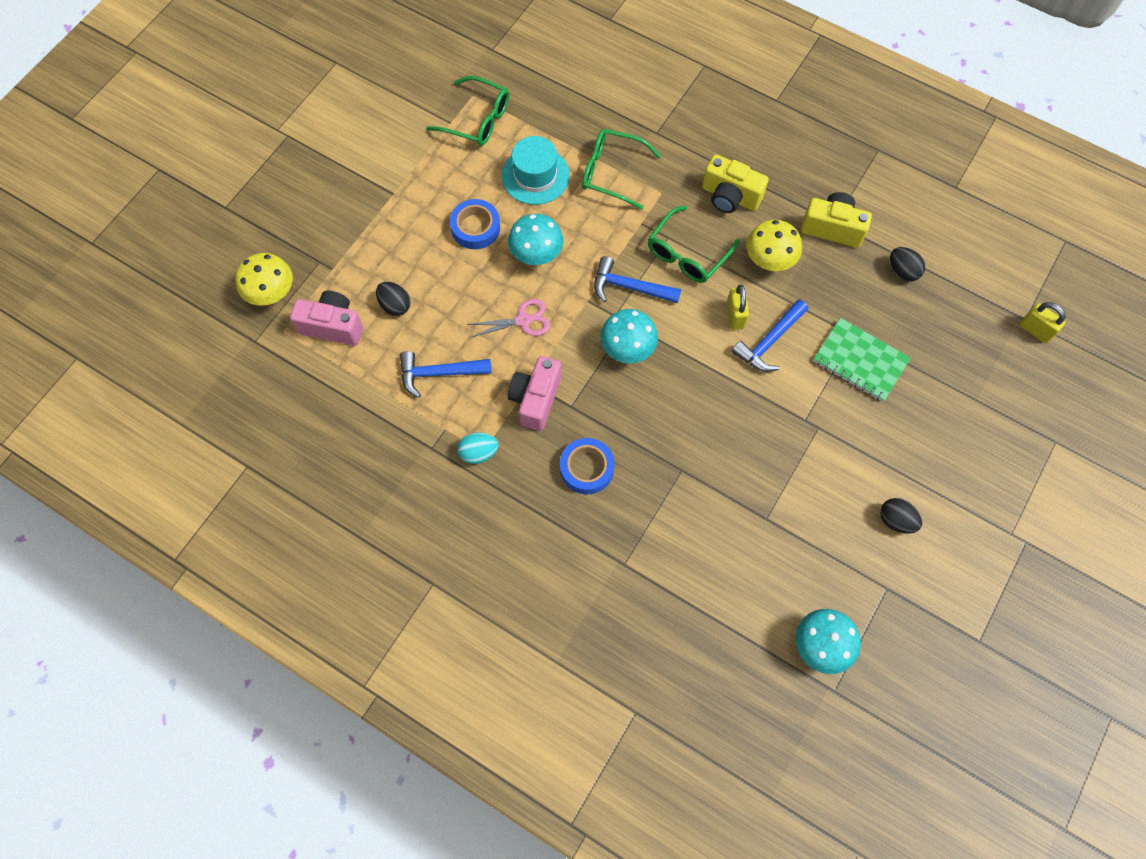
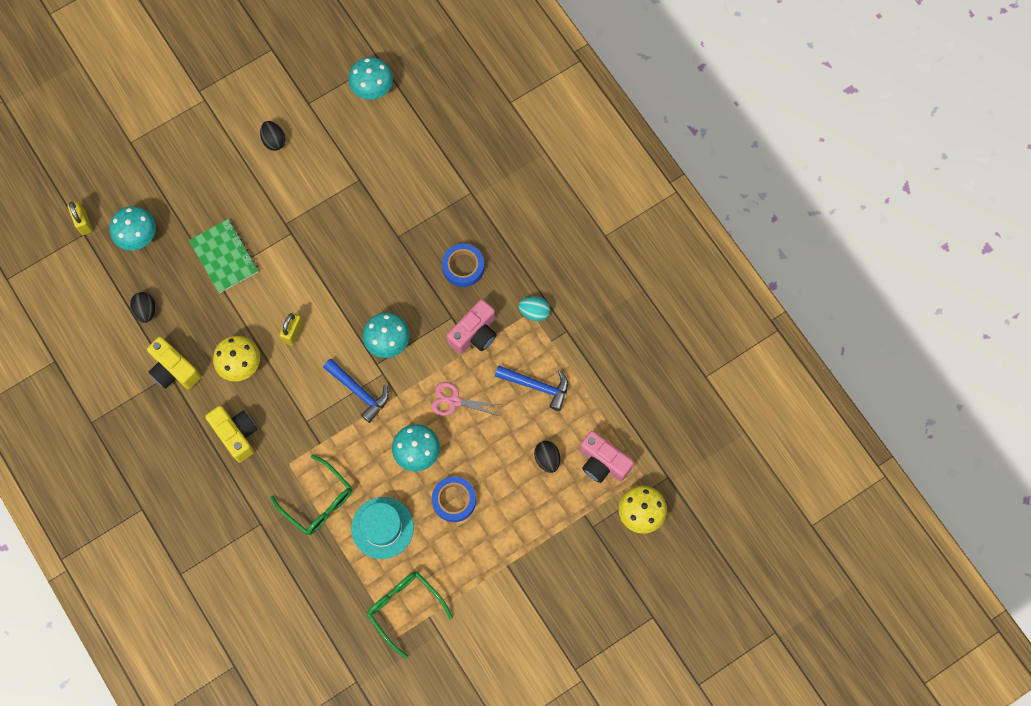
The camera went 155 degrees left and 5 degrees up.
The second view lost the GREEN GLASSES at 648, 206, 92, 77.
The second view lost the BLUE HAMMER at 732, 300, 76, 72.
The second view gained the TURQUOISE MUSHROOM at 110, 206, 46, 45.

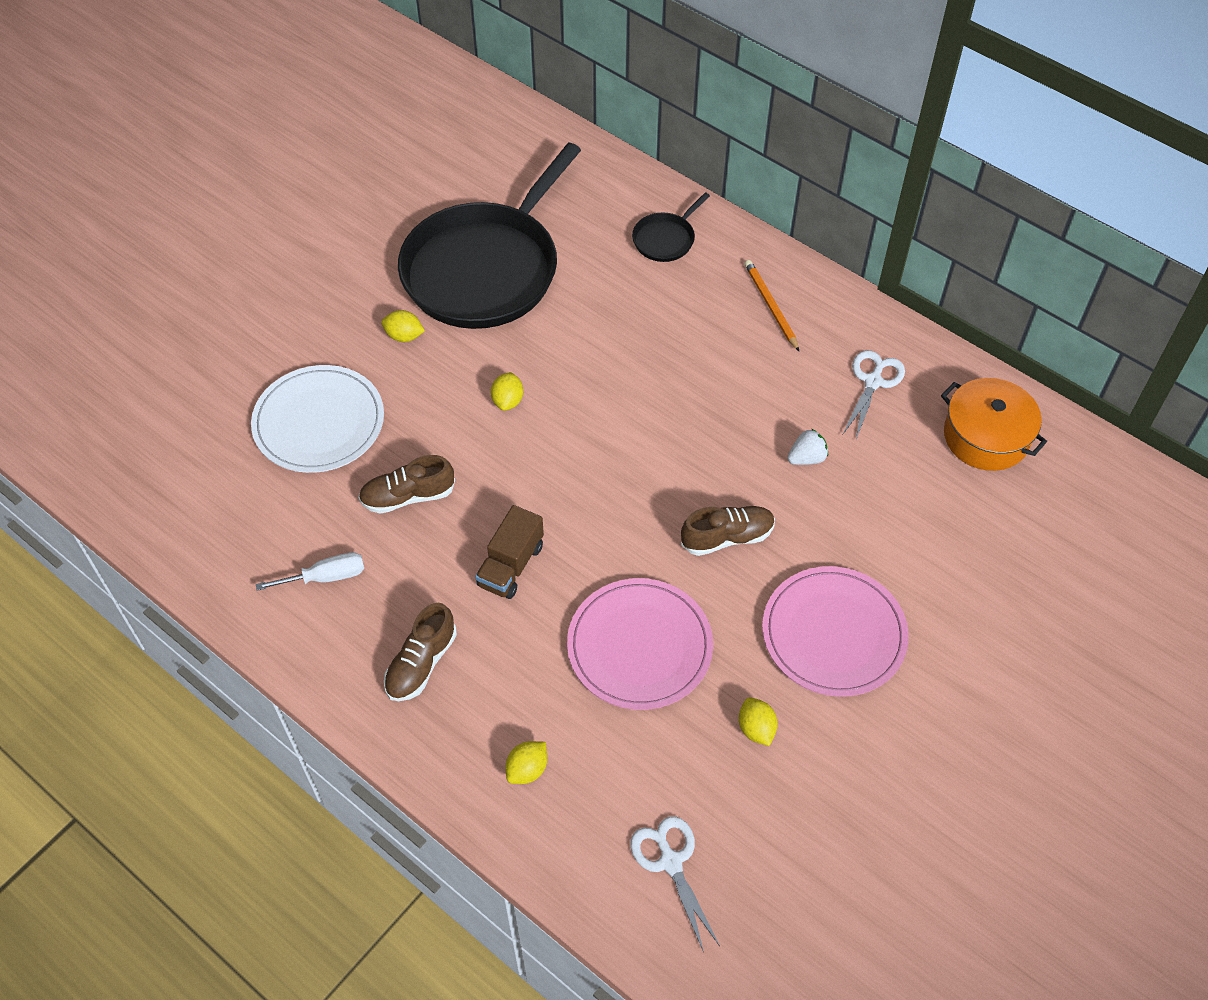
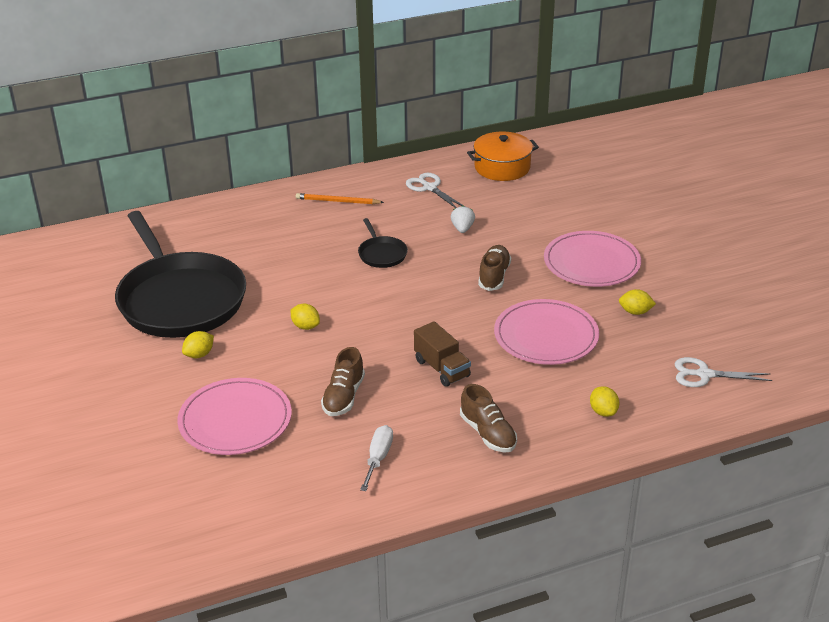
The camera went 60 degrees left and 20 degrees down.
The BLACK PAN ended up elsewhere, having gone from 632, 192, 78, 70 to 358, 218, 50, 50.
What was the WHITE PLATE at 251, 365, 133, 108 turned into the PINK PLATE at 177, 378, 115, 77.

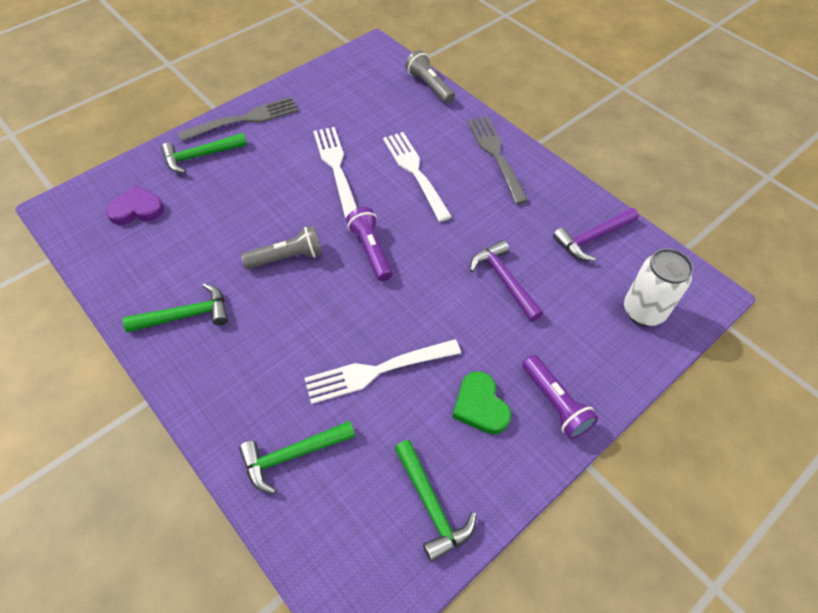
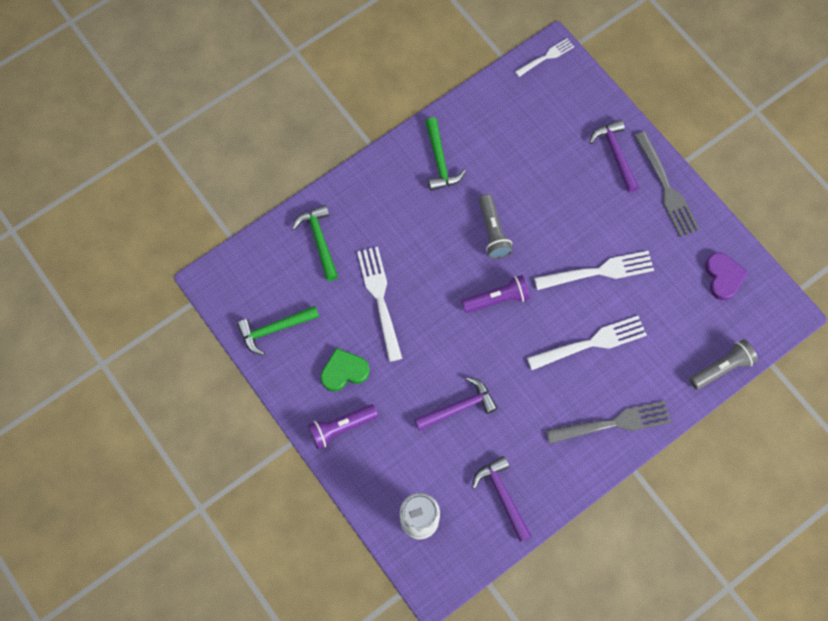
The camera went 95 degrees right and 15 degrees up.
What was the GREEN HAMMER at 161, 133, 86, 41 turned into the PURPLE HAMMER at 589, 119, 50, 73.
The PURPLE HEART ended up elsewhere, having gone from 105, 185, 59, 40 to 705, 252, 43, 48.
The second view gained the WHITE FORK at 515, 38, 59, 39.

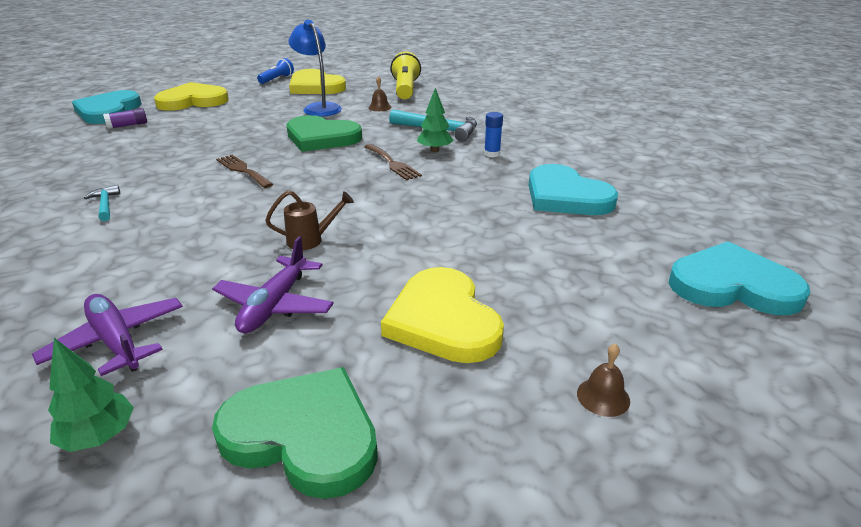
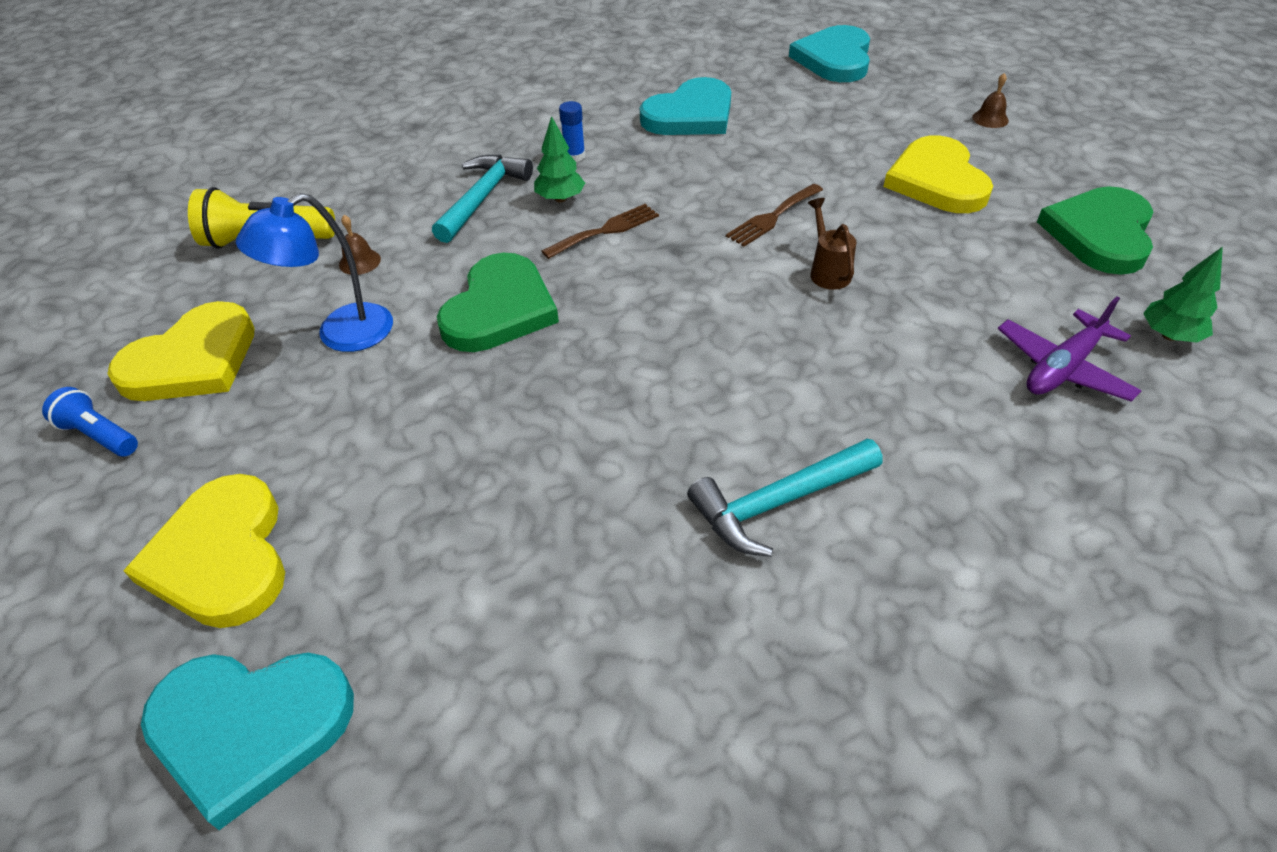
The camera went 90 degrees left and 15 degrees up.
The second view lost the PURPLE GLUE STICK at 103, 108, 44, 21.
The BROWN FORK ended up elsewhere, having gone from 216, 155, 57, 33 to 726, 184, 97, 63.
The size of the TURQUOISE HAMMER at 84, 185, 36, 36 changed by a factor of 1.84.
The second view lost the PURPLE PLANE at 212, 236, 122, 97.
The YELLOW HEART at 381, 267, 123, 96 ended up facing another way, 105 degrees clockwise from before.

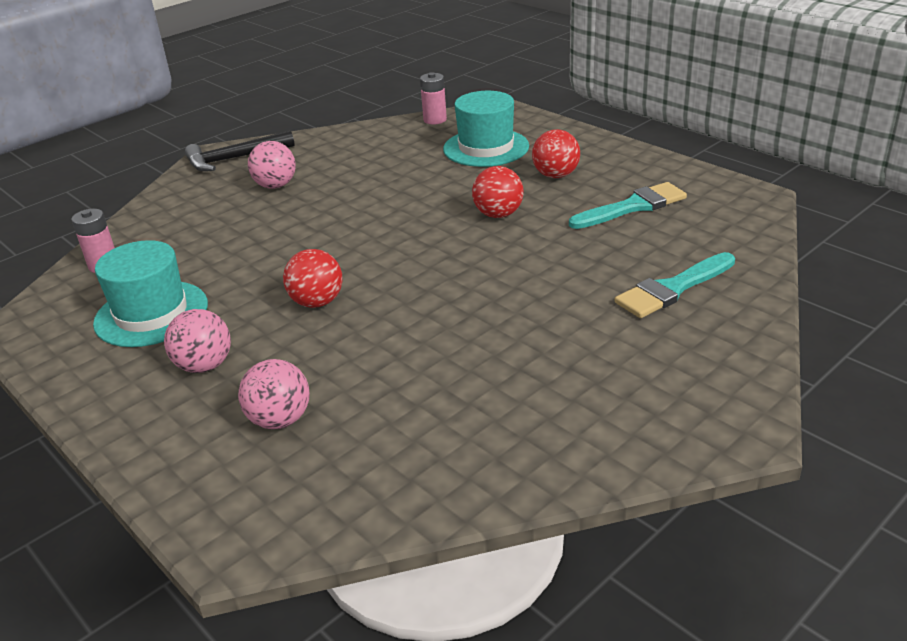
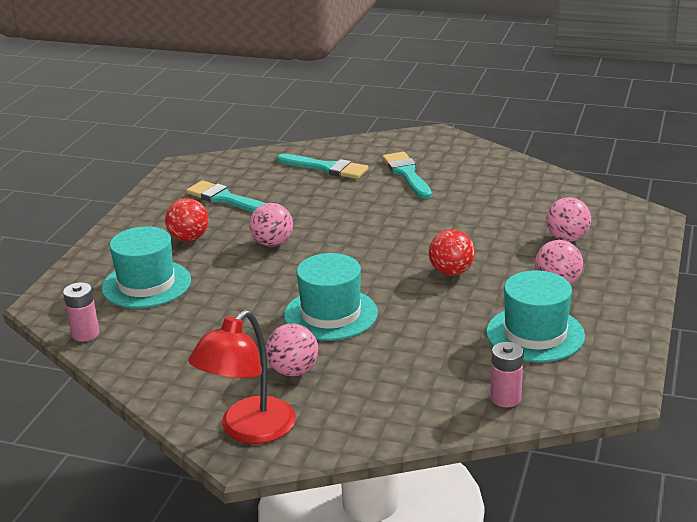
The camera went 120 degrees left and 5 degrees down.
Where the BLACK HAMMER stood at 185, 130, 110, 41, the RED LAMP came to stand at 188, 310, 108, 134.
What was the RED BALL at 472, 166, 52, 52 turned into the PINK BALL at 249, 203, 44, 44.
The second view gained the TURQUOISE BRUSH at 382, 152, 50, 47.
The second view gained the TURQUOISE HAT at 284, 253, 94, 88.

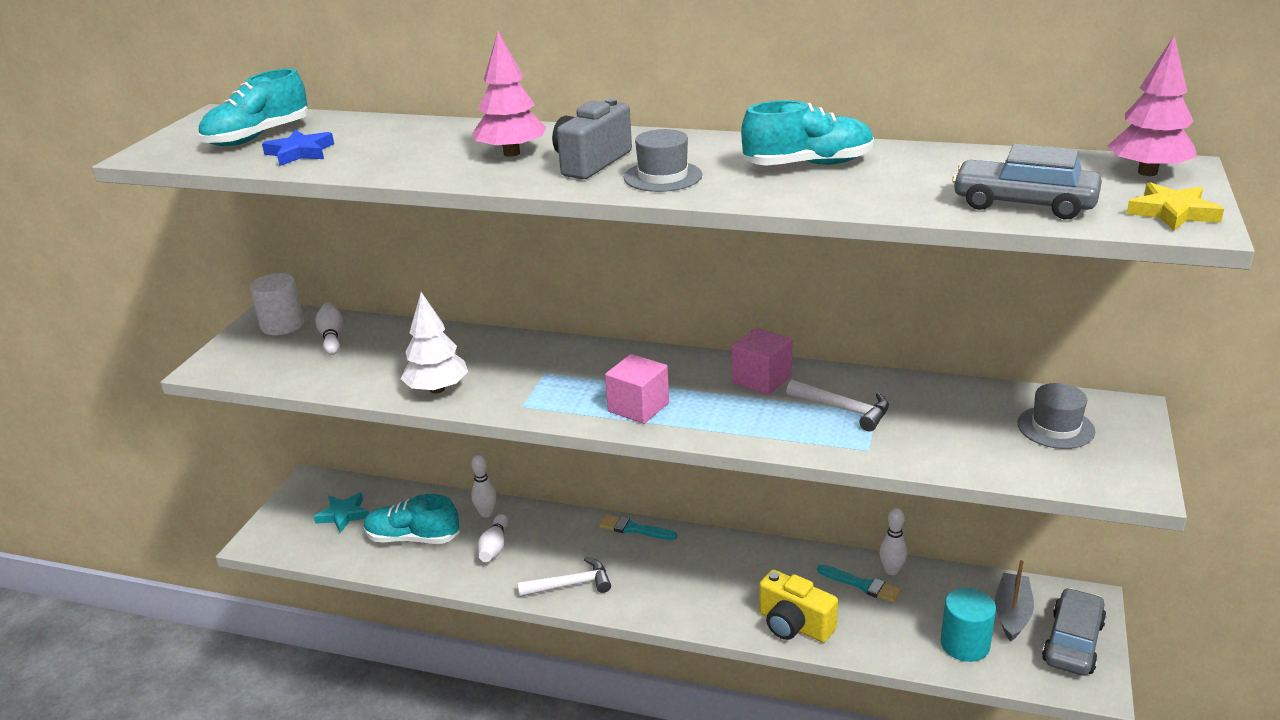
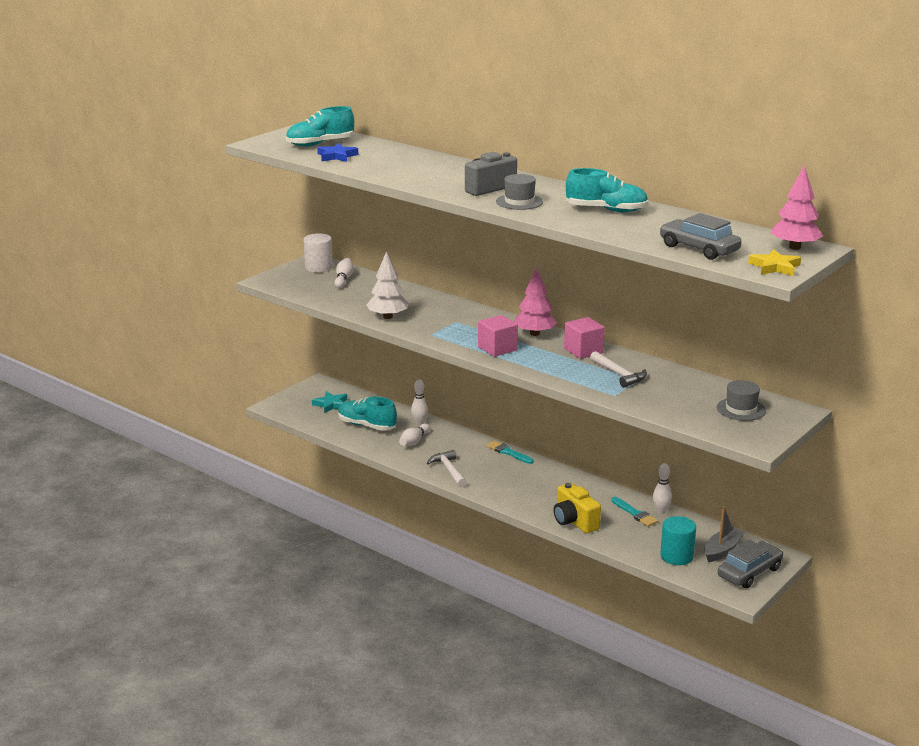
The camera went 20 degrees right and 5 degrees down.
The PINK TREE ended up elsewhere, having gone from 473, 31, 74, 126 to 514, 267, 43, 69.
The WHITE HAMMER at 517, 557, 94, 40 ended up facing another way, 120 degrees counterclockwise from before.

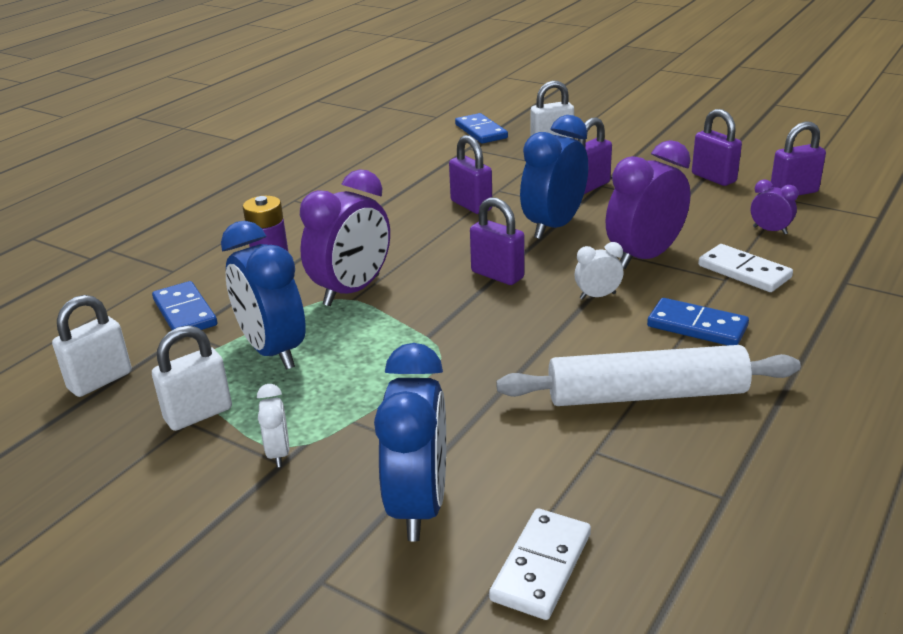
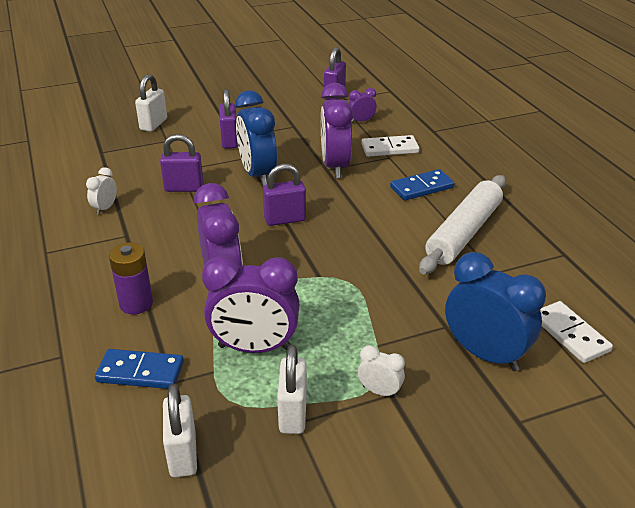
The camera went 55 degrees left and 5 degrees up.
The second view lost the PURPLE PADLOCK at 692, 109, 50, 77.
The second view lost the BLUE DOMINO at 455, 113, 53, 31.
What was the BLUE CLOCK at 221, 221, 85, 149 turned into the PURPLE CLOCK at 202, 256, 98, 97.
The WHITE CLOCK ended up elsewhere, having gone from 575, 242, 48, 58 to 86, 167, 31, 48.

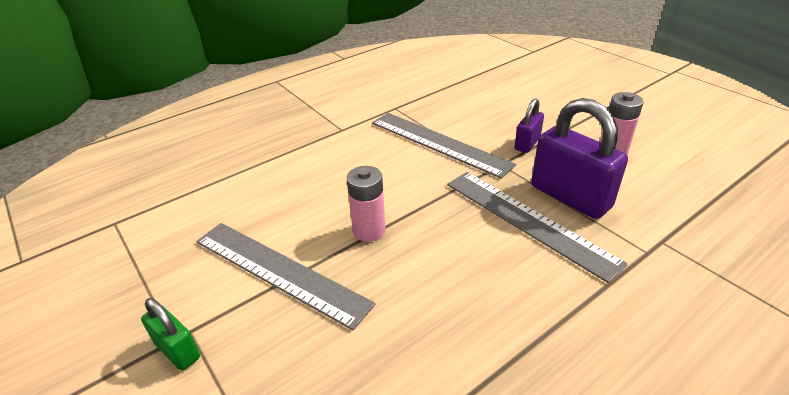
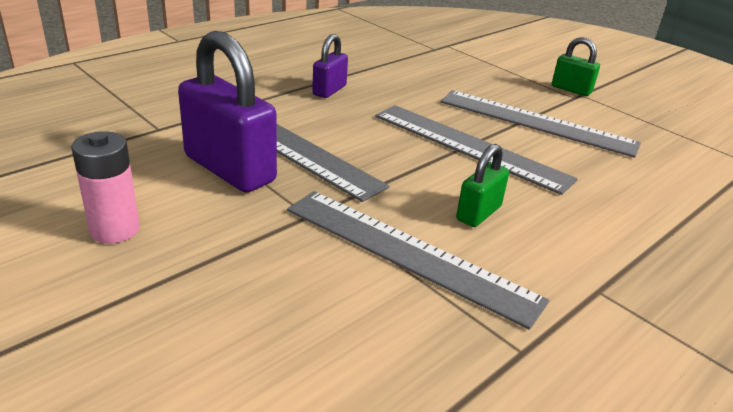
The camera went 170 degrees right and 5 degrees down.
The PURPLE PADLOCK ended up elsewhere, having gone from 515, 98, 29, 55 to 312, 34, 36, 64.
Where the PINK BATTERY stood at 347, 166, 39, 76, the GREY RULER came to stand at 375, 105, 203, 90.
The second view gained the GREEN PADLOCK at 456, 144, 53, 83.

